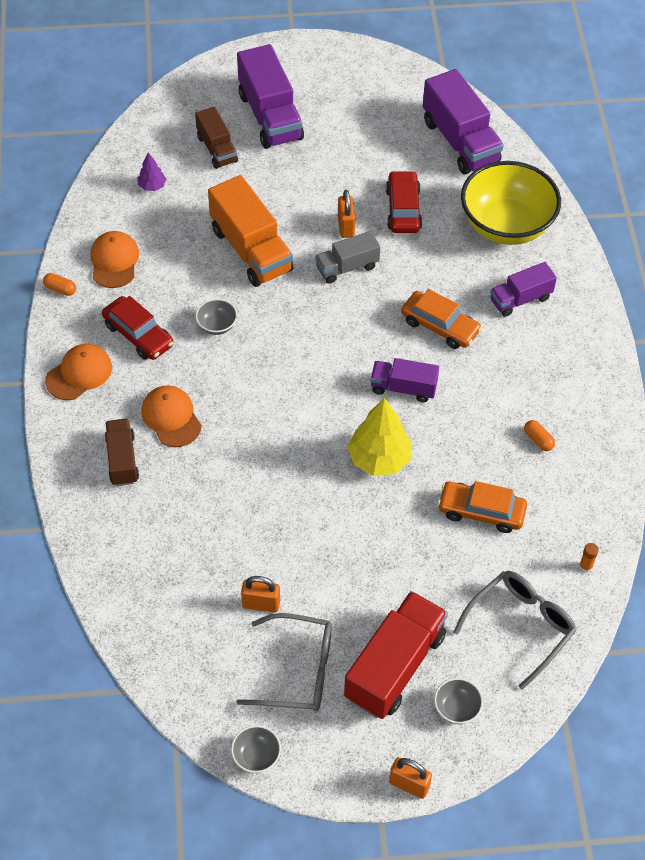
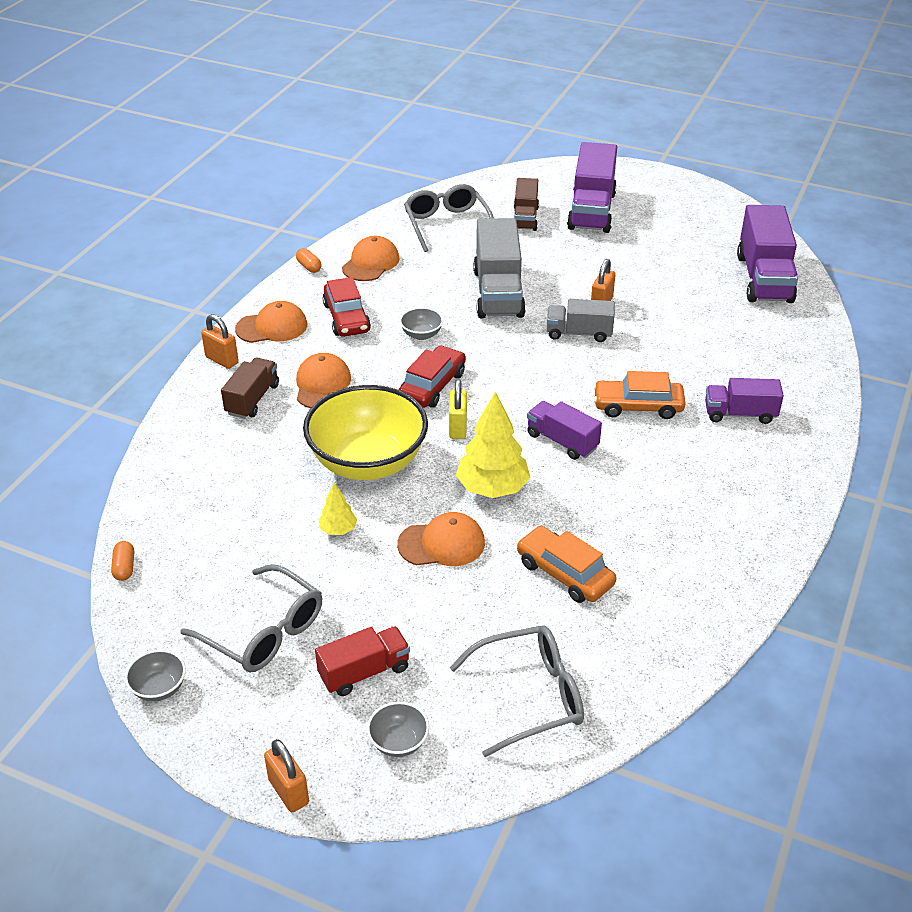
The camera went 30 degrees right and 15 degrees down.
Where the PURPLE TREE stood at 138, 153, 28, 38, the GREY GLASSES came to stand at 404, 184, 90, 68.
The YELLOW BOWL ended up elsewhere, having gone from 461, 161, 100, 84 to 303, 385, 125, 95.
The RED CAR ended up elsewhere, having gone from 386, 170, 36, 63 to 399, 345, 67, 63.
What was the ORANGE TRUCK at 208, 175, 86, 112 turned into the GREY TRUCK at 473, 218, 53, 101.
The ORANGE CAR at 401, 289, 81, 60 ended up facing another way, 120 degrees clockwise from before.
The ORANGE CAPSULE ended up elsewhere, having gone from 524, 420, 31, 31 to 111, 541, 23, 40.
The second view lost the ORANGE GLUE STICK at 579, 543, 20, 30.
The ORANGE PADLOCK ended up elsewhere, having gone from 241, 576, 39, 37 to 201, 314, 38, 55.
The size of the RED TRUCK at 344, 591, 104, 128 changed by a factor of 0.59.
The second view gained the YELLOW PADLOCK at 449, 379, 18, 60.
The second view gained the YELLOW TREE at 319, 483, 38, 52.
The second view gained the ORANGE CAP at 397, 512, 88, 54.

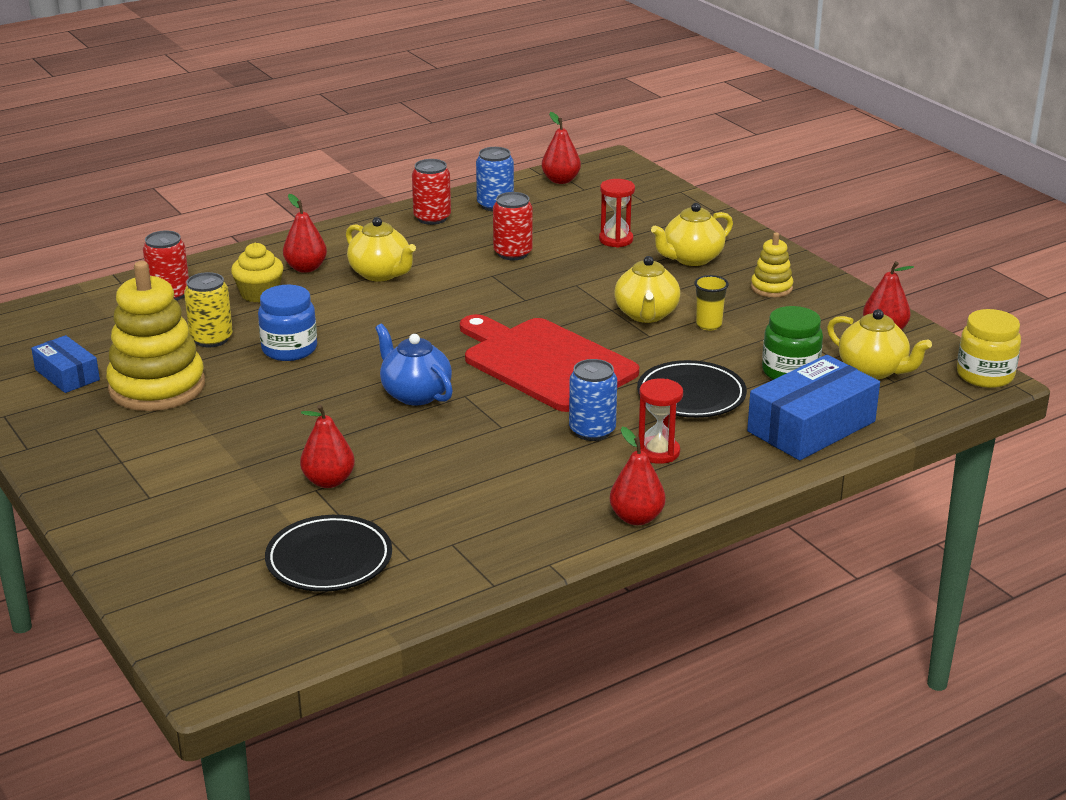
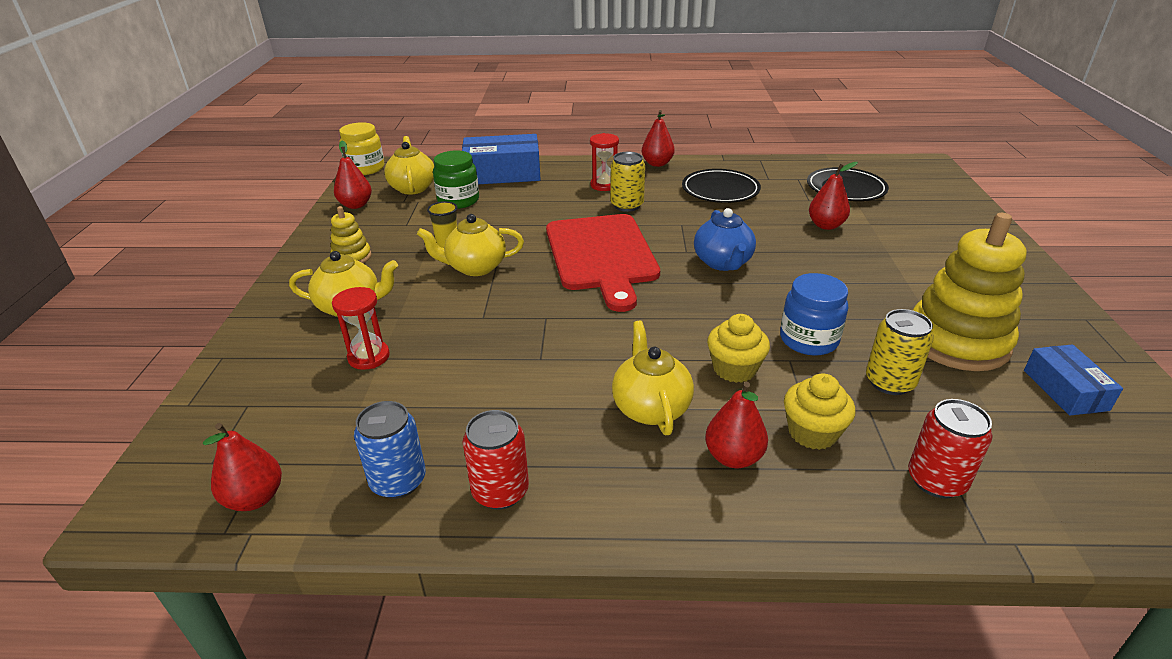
The camera went 145 degrees left and 5 degrees up.
The second view lost the RED CAN at 493, 192, 40, 68.
The YELLOW TEAPOT at 614, 256, 66, 67 ended up facing another way, 135 degrees counterclockwise from before.
What was the BLUE CAN at 569, 359, 48, 82 turned into the YELLOW CAN at 611, 152, 34, 60.
The BLACK PLATE ended up elsewhere, having gone from 637, 360, 110, 58 to 682, 169, 79, 34.
The second view gained the YELLOW CUPCAKE at 707, 314, 63, 69.

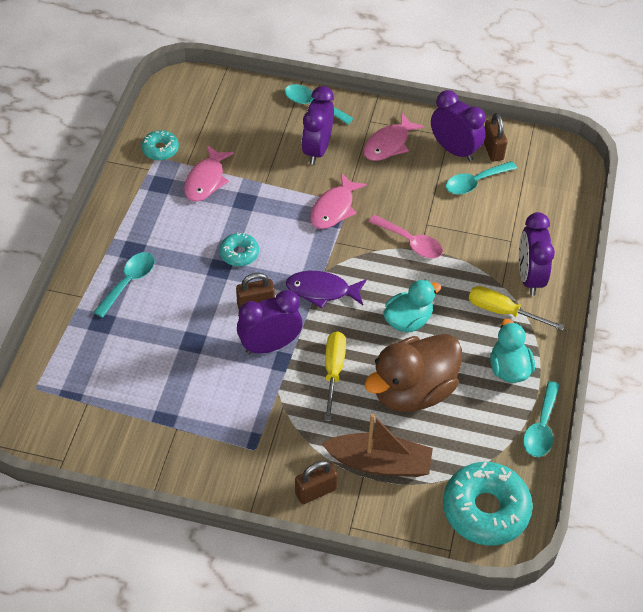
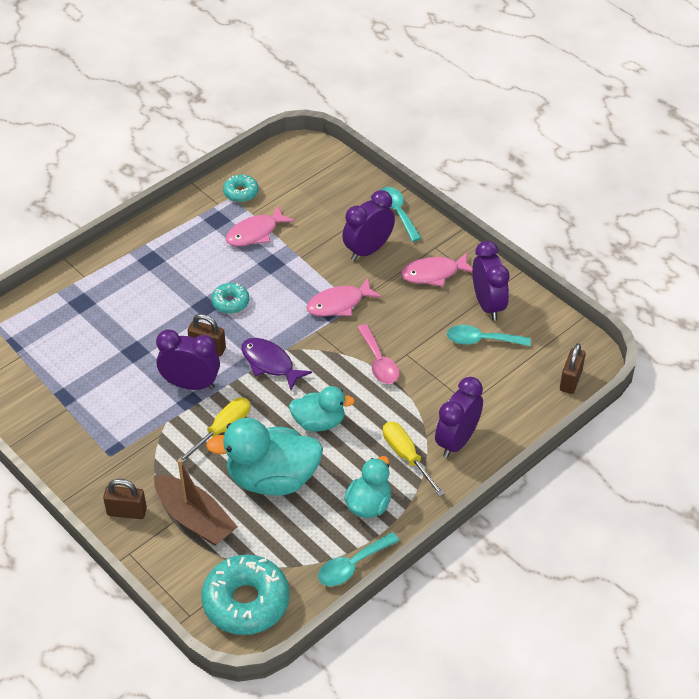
The camera went 35 degrees right and 5 degrees down.
The BROWN PADLOCK ended up elsewhere, having gone from 484, 113, 23, 49 to 560, 343, 26, 51.
The second view lost the TURQUOISE SPOON at 94, 252, 61, 66.
What was the BROWN DUCK at 364, 334, 98, 78 turned into the TURQUOISE DUCK at 206, 418, 117, 78.

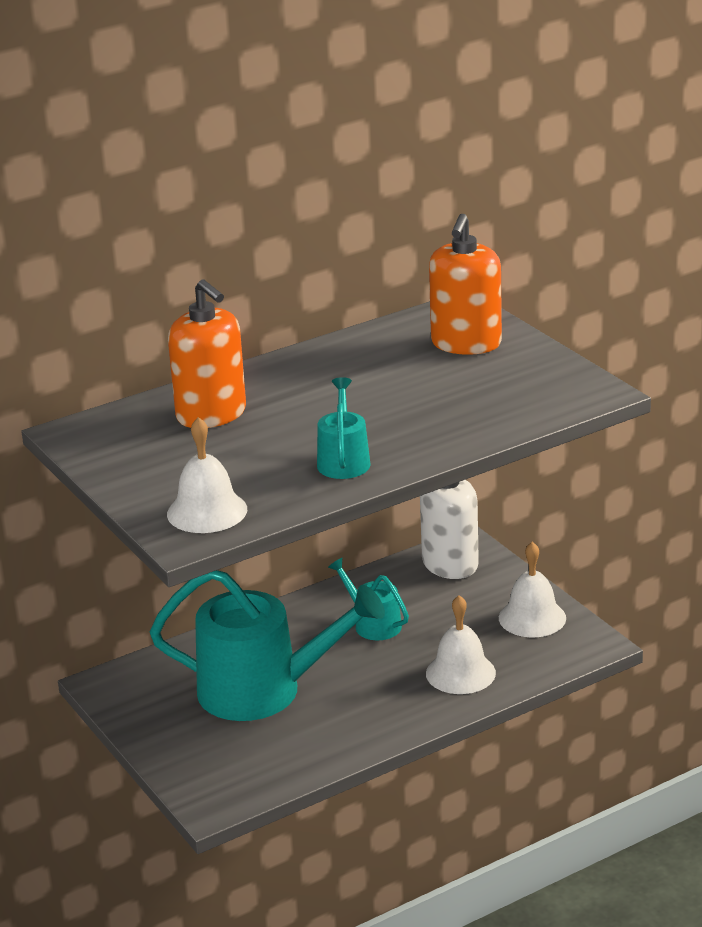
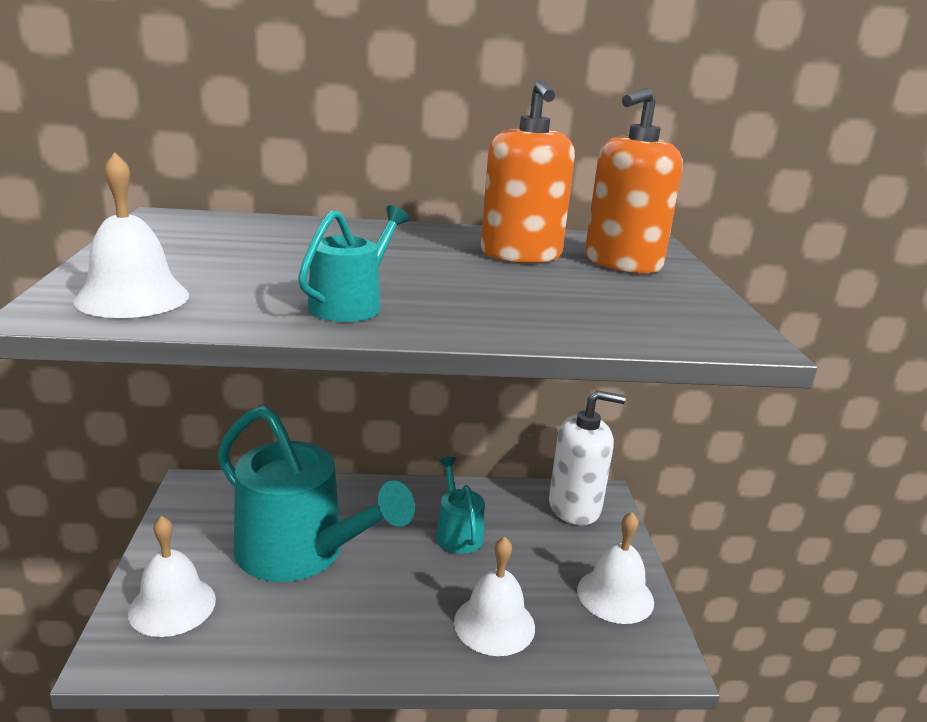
The camera went 25 degrees right and 5 degrees down.
The ORANGE SOAP DISPENSER ended up elsewhere, having gone from 168, 279, 78, 149 to 481, 80, 94, 183.
The second view gained the WHITE BELL at 128, 516, 88, 121.

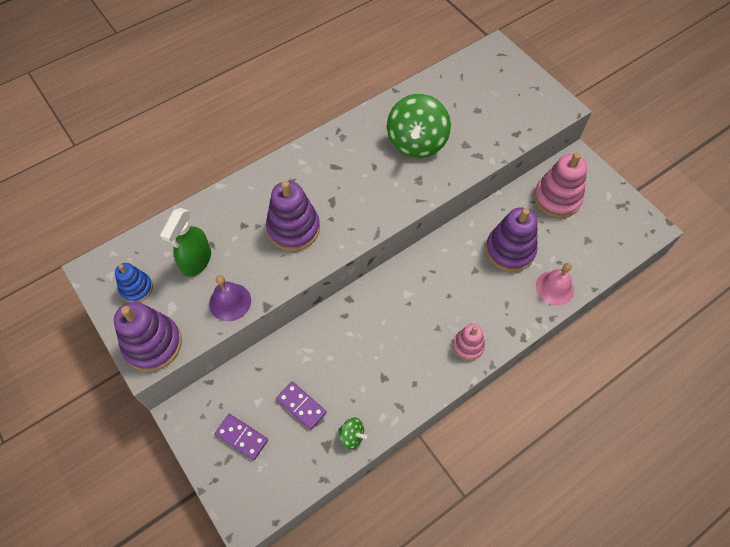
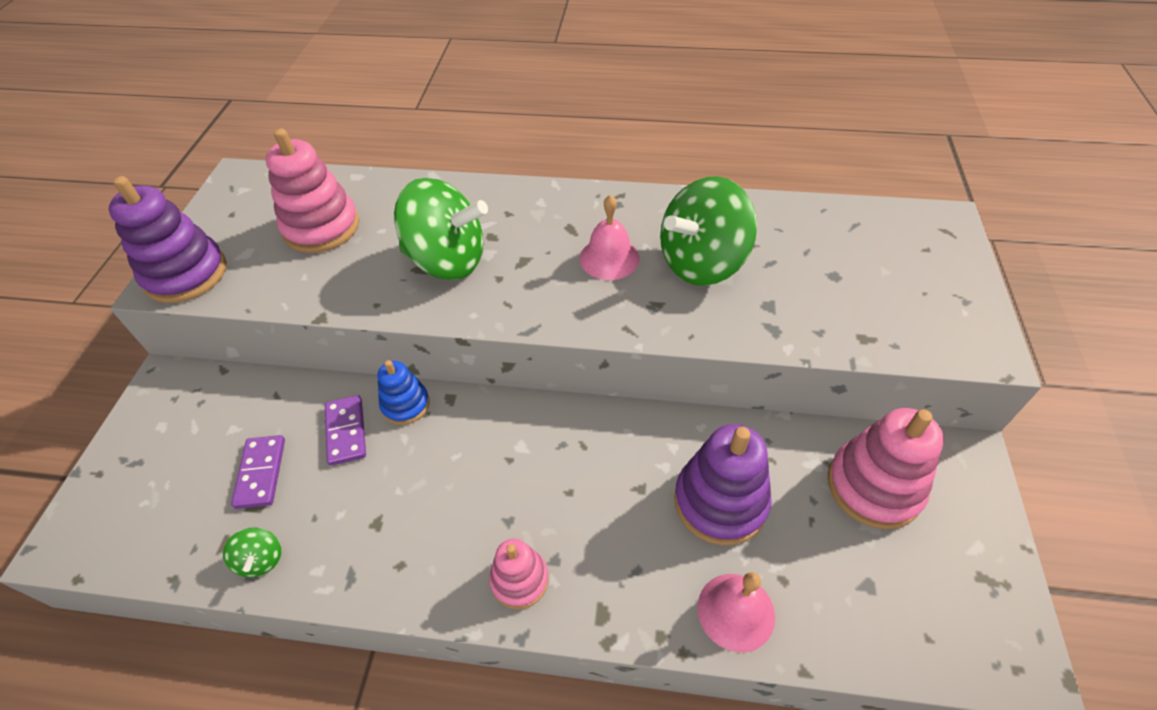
The camera went 45 degrees right and 10 degrees down.
Where the PURPLE STACKING TOY stood at 266, 181, 54, 70, the GREEN SPINNING TOP came to stand at 394, 178, 94, 102.
Where the GREEN SPRAY BOTTLE stood at 160, 208, 51, 69, the PINK STACKING TOY came to stand at 265, 129, 94, 124.
The BLUE STACKING TOY ended up elsewhere, having gone from 115, 263, 38, 39 to 378, 360, 52, 65.
The second view lost the PURPLE BELL at 209, 275, 42, 46.
The PURPLE DOMINO ended up elsewhere, having gone from 215, 414, 53, 46 to 325, 395, 41, 71.
The second view gained the PINK BELL at 580, 195, 59, 85.

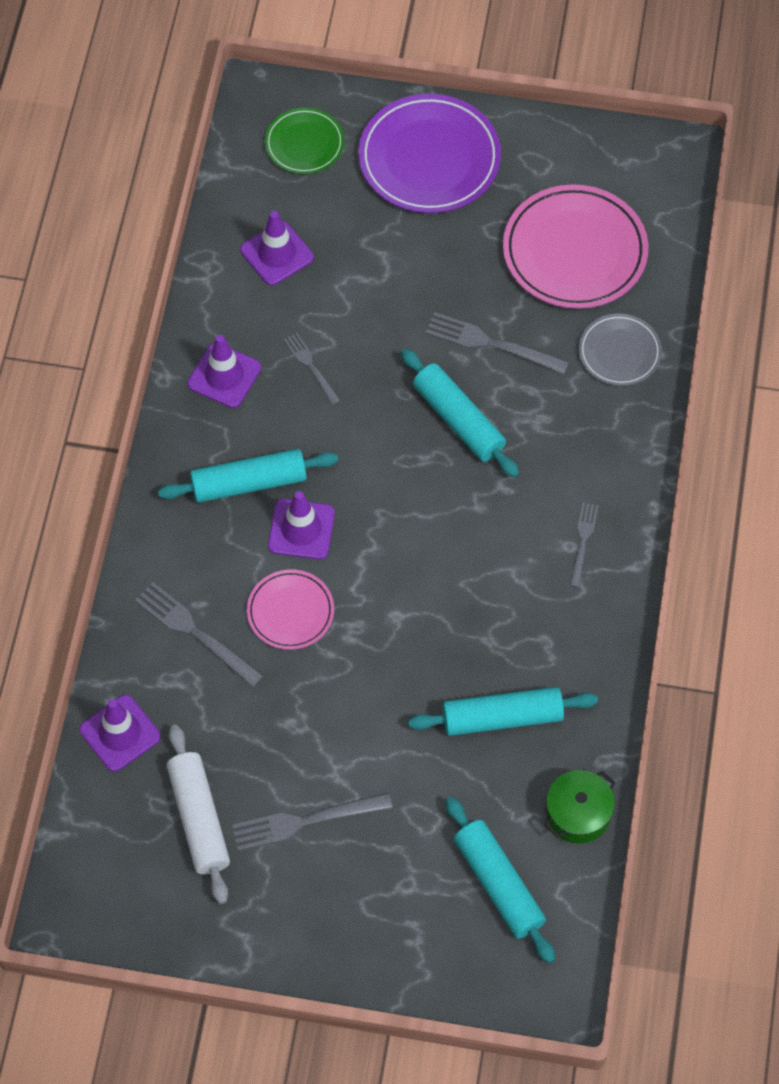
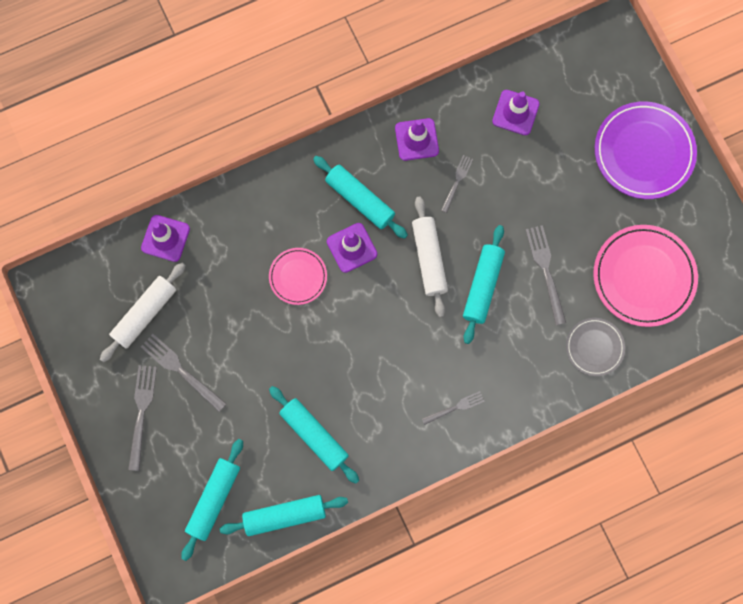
The camera went 55 degrees right and 15 degrees up.
The second view lost the GREEN PLATE at 265, 108, 79, 66.
The GREY FORK ended up elsewhere, having gone from 135, 582, 129, 105 to 128, 365, 29, 106.
Where the GREEN POT stood at 544, 770, 71, 74, the TURQUOISE ROLLING PIN came to stand at 220, 495, 128, 41.
The second view gained the WHITE ROLLING PIN at 412, 196, 36, 121.

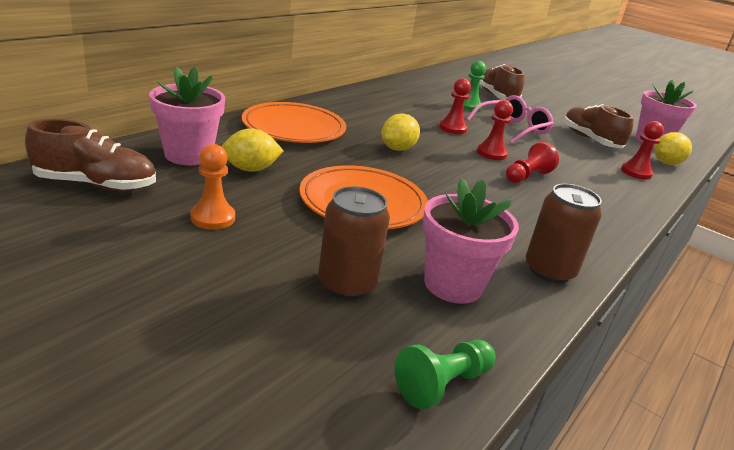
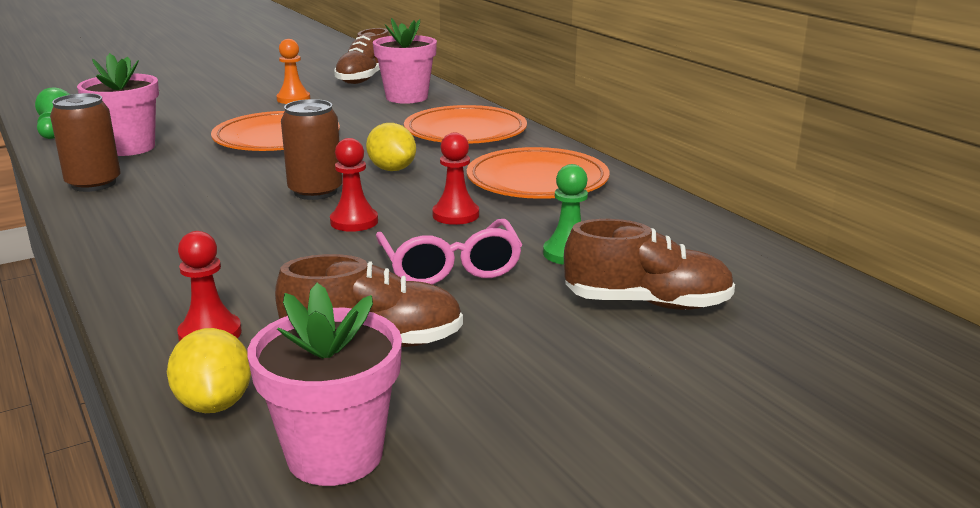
The camera went 115 degrees right and 5 degrees down.
The second view lost the YELLOW LEMON at 221, 128, 63, 44.
The second view lost the RED PAWN at 506, 142, 53, 41.
The BROWN CAN ended up elsewhere, having gone from 318, 186, 72, 114 to 281, 99, 61, 101.
The second view gained the ORANGE PLATE at 467, 147, 143, 52.

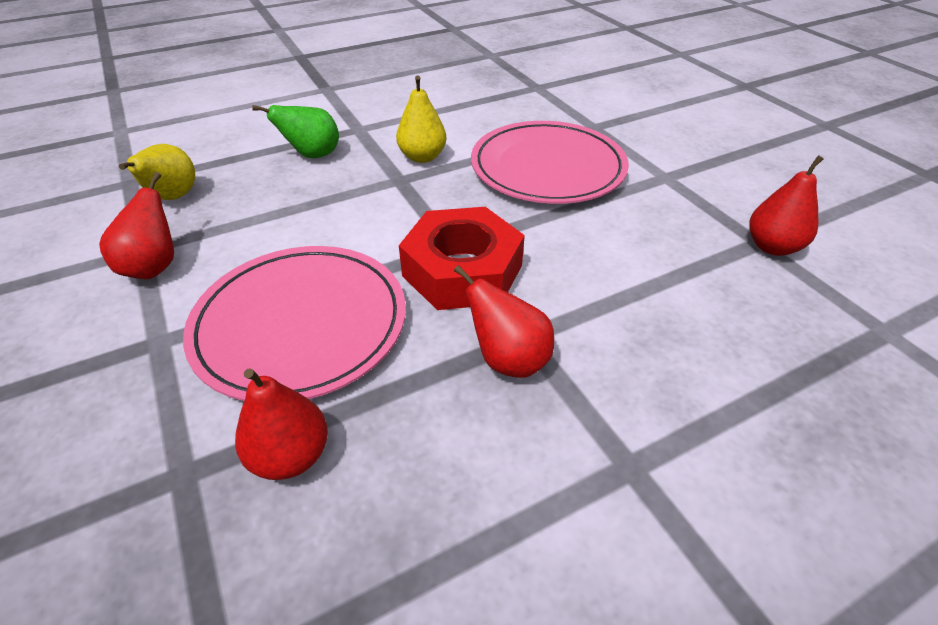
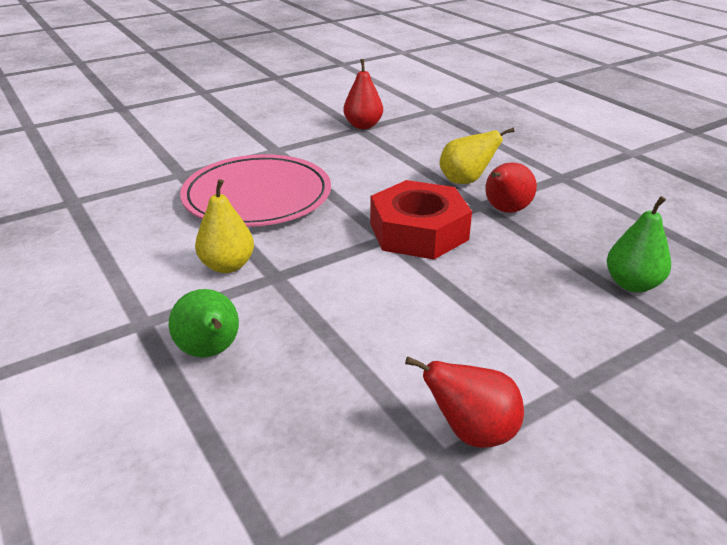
The camera went 95 degrees left and 10 degrees down.
The YELLOW PEAR ended up elsewhere, having gone from 119, 144, 76, 56 to 439, 127, 76, 57.
The second view lost the PINK PLATE at 183, 246, 223, 155.
What was the RED PEAR at 235, 369, 93, 111 turned into the GREEN PEAR at 607, 196, 64, 96.

